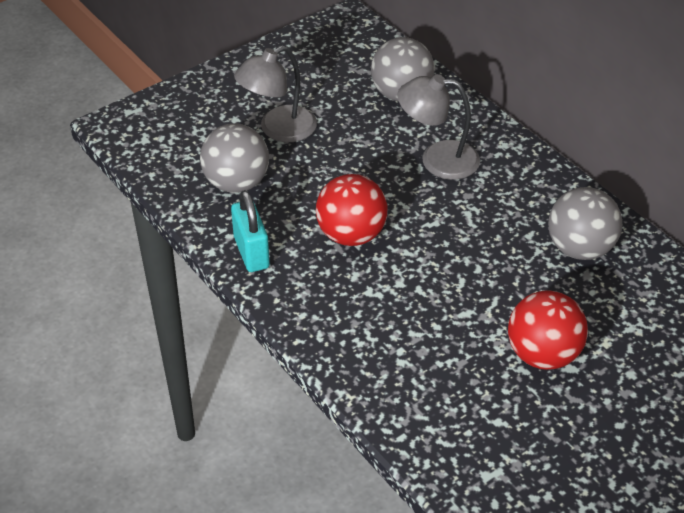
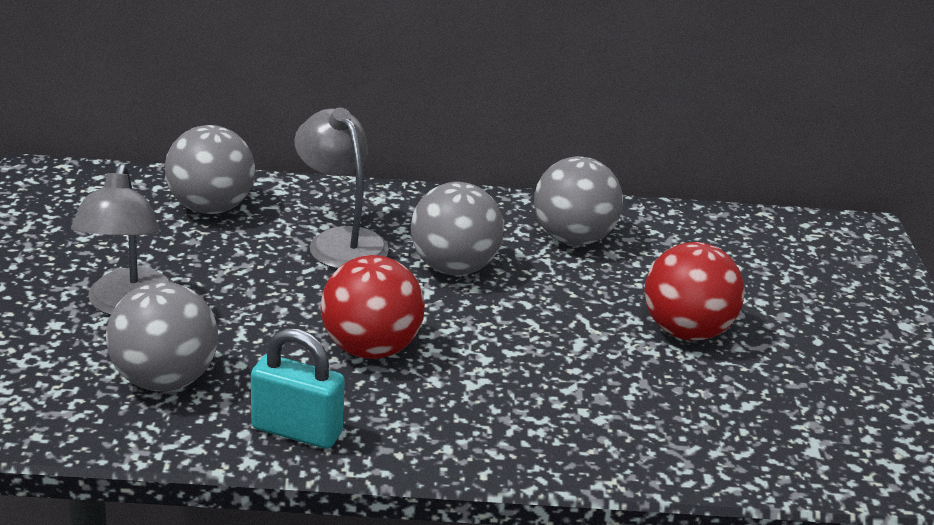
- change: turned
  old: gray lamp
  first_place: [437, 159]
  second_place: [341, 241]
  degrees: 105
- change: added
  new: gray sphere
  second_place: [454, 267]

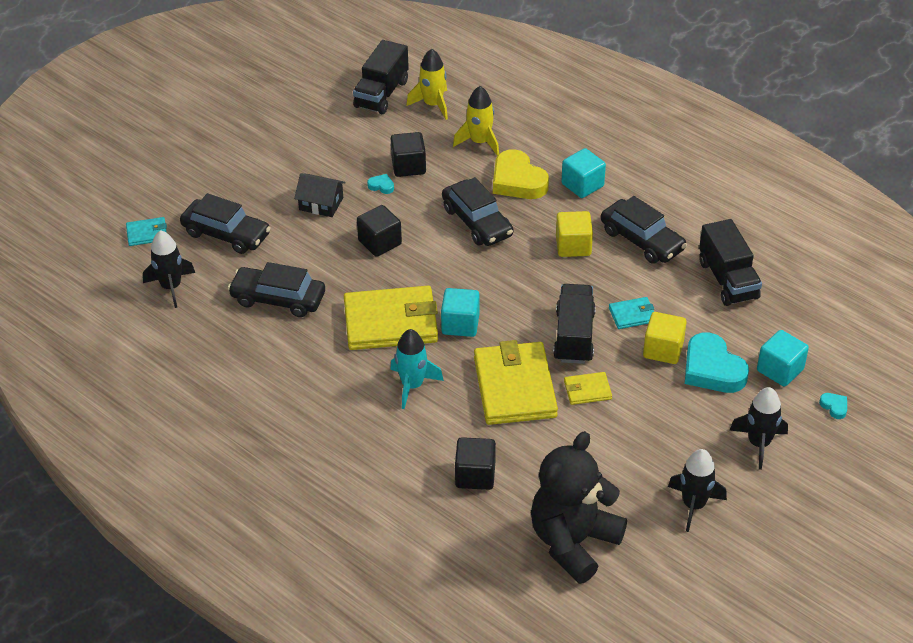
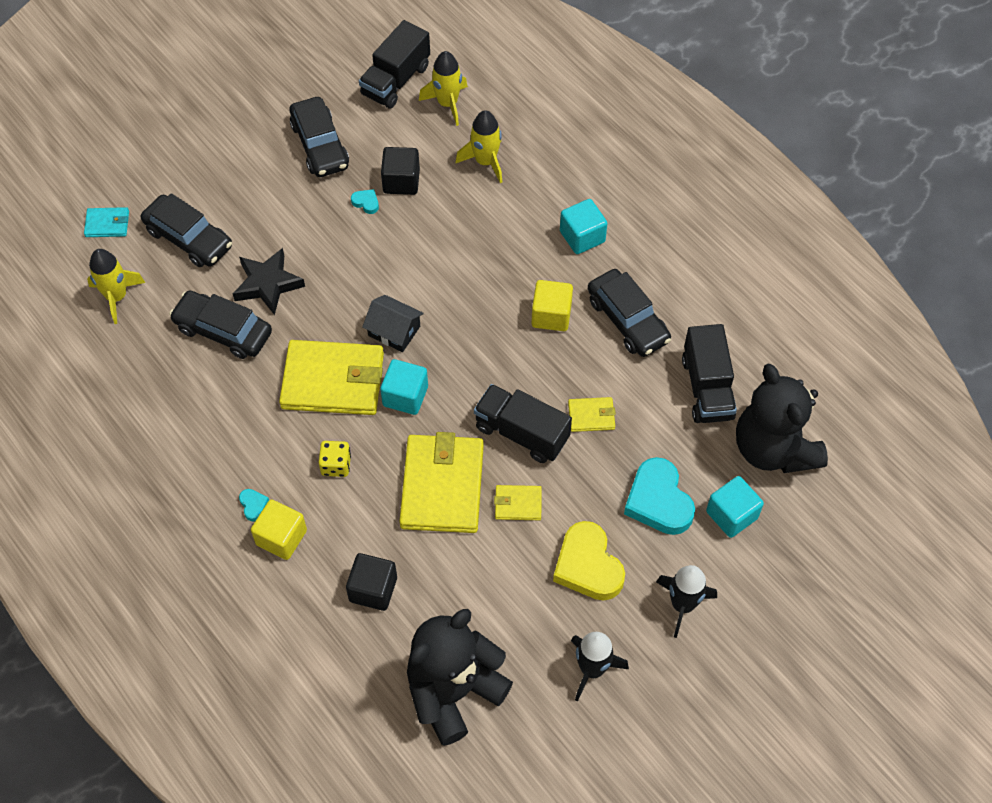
- change: moved
  old: golden heart
  first_place: [518, 181]
  second_place: [588, 566]
- change: moved
  old: ebony cottage
  first_place: [321, 204]
  second_place: [394, 331]
- change: moved
  old: ebony toy car
  first_place: [477, 222]
  second_place: [320, 145]
- change: removed
  old: ebony solid cube
  first_place: [380, 242]
- change: recoloured
  old: ebony spaceship
  new: golden spaceship
  first_place: [171, 287]
  second_place: [117, 297]
- change: turned
  old: ebony lorry
  first_place: [574, 336]
  second_place: [521, 433]
  degrees: -75
- change: recoloured
  old: aqua billfold
  new: golden billfold
  first_place: [632, 315]
  second_place: [591, 416]
- change: moved
  old: golden solid cube
  first_place: [663, 350]
  second_place: [281, 537]
- change: replaced
  old: aqua spaceship
  new: golden dice
  first_place: [412, 385]
  second_place: [336, 465]
- change: moved
  old: aqua heart
  first_place: [834, 407]
  second_place: [253, 505]
- change: added
  new: ebony star
  second_place: [268, 284]
- change: added
  new: ebony stuffed bear
  second_place: [773, 448]

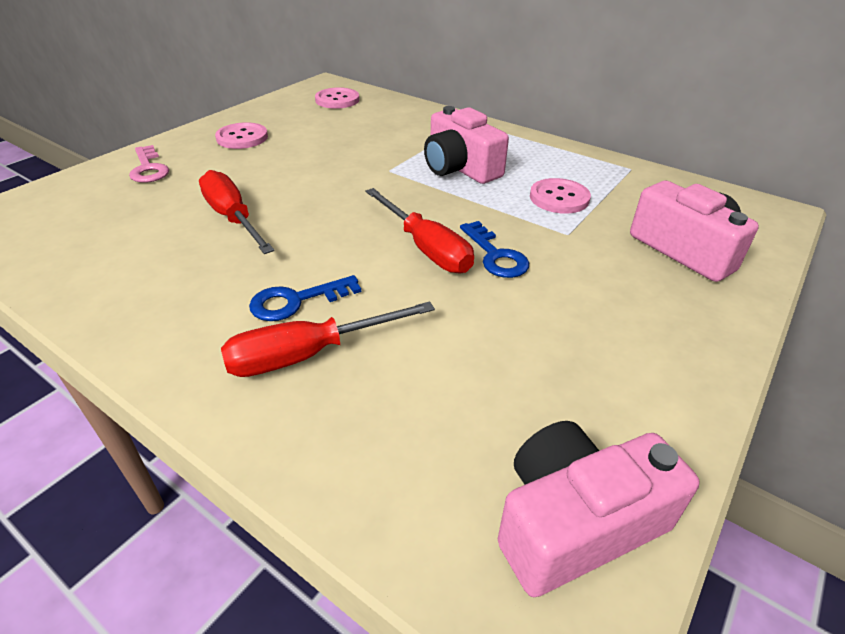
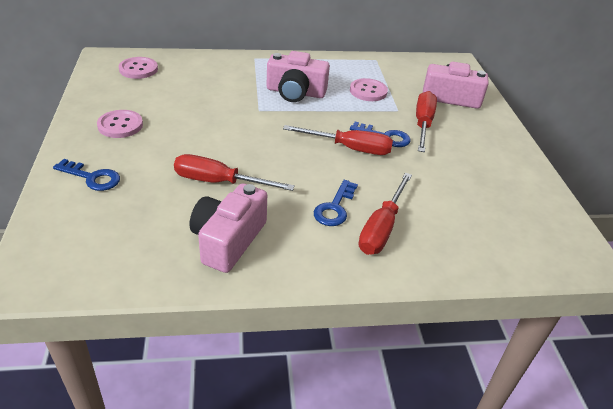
- change: recoloured
  old: pink door key
  new: cobalt door key
  first_place: [148, 168]
  second_place: [92, 177]
- change: moved
  old: pink compact camera
  first_place: [575, 522]
  second_place: [228, 240]
- change: added
  new: scarlet hand screwdriver
  second_place: [423, 124]

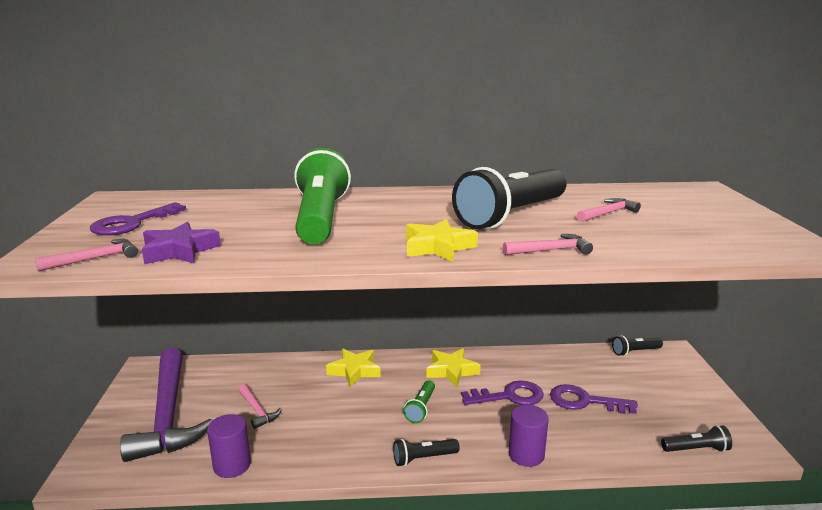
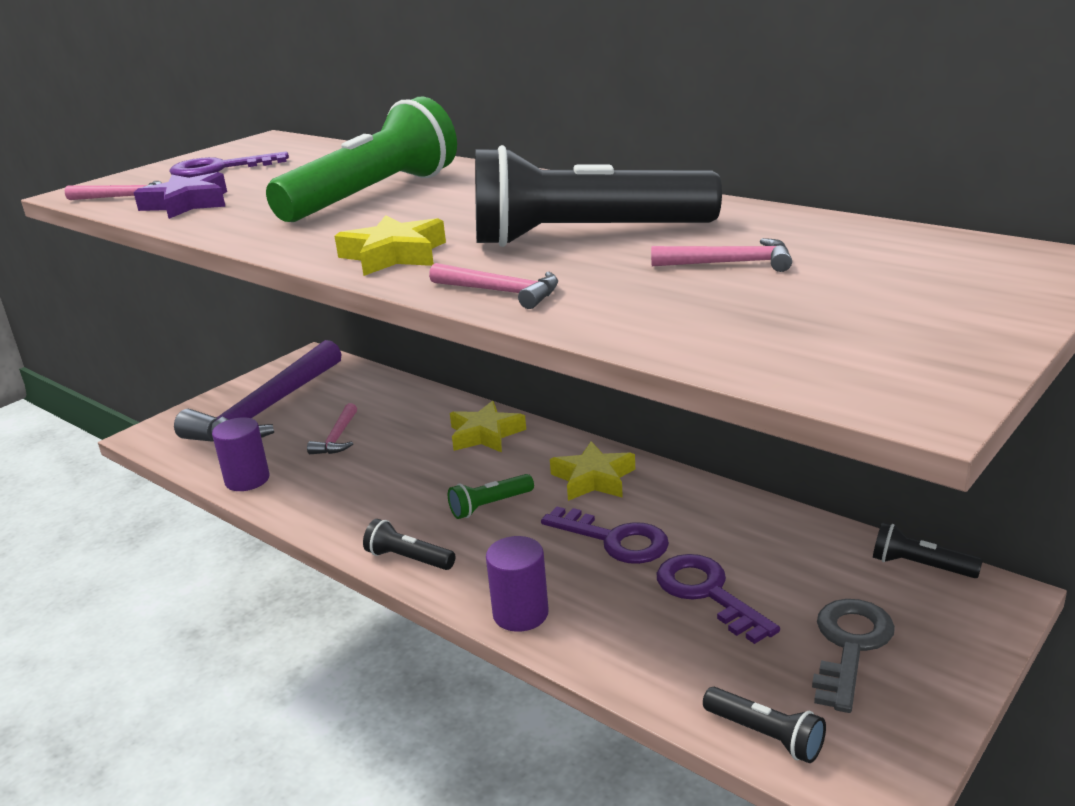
- change: added
  new: gray door key
  second_place: [850, 646]

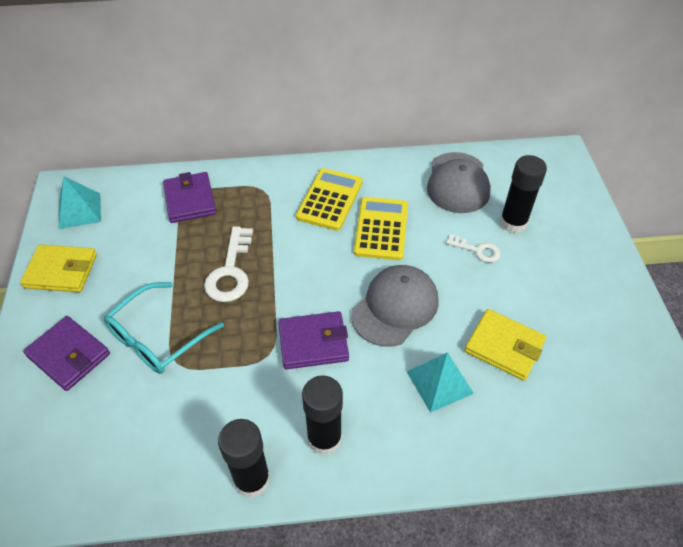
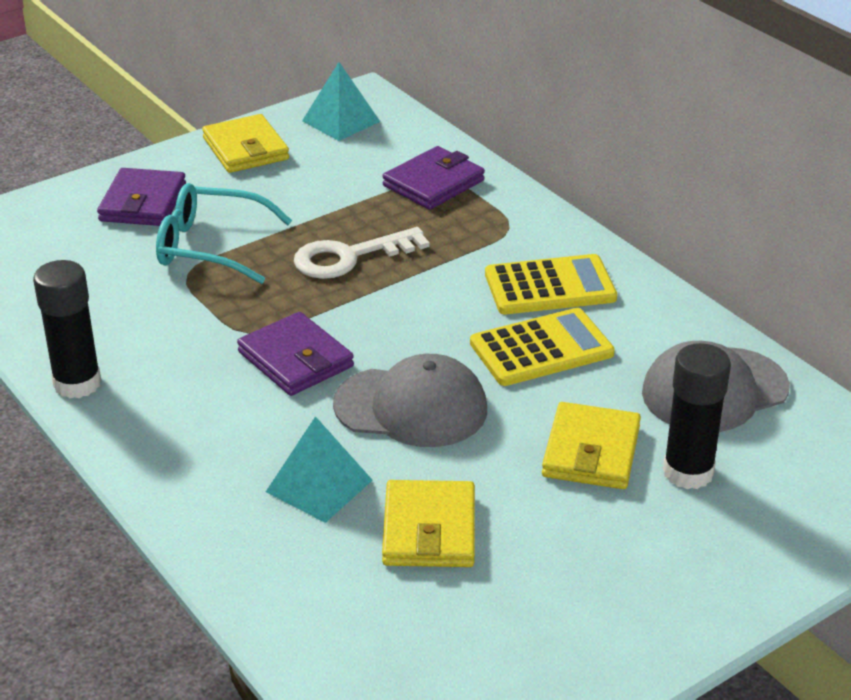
- change: replaced
  old: white door key
  new: golden billfold
  first_place: [477, 250]
  second_place: [591, 451]
- change: removed
  old: ebony stick of glue
  first_place: [324, 438]

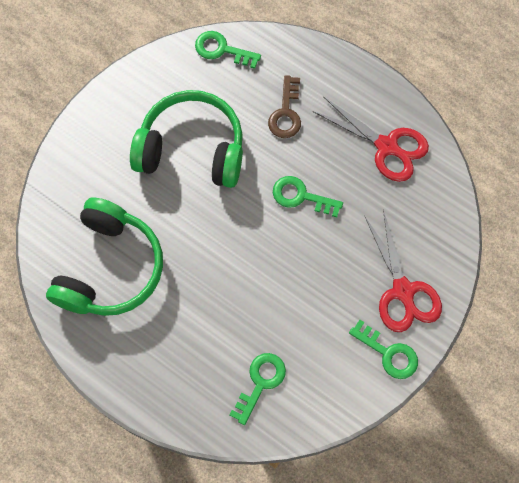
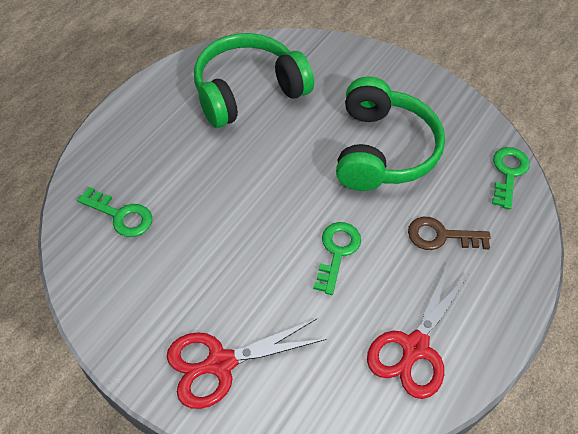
- change: turned
  old: leaf-green over-ear headphones
  first_place: [110, 268]
  second_place: [248, 91]
  degrees: 135
- change: removed
  old: leaf-green door key
  first_place: [388, 353]

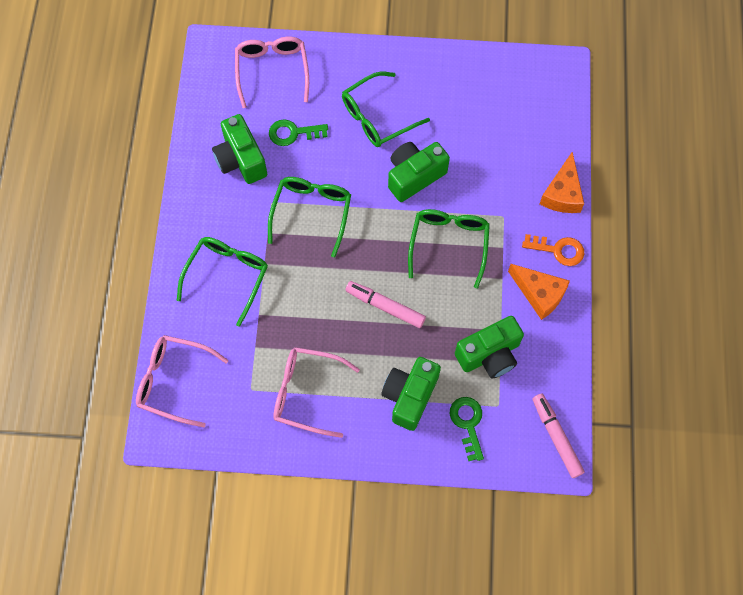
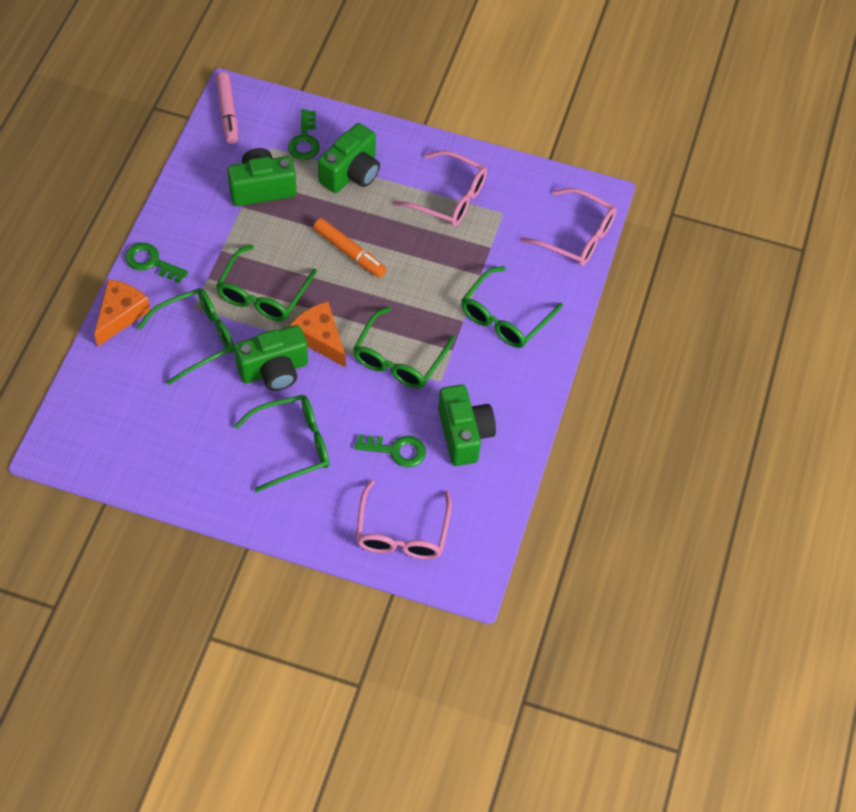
- change: recoloured
  old: bright orange door key
  new: leaf-green door key
  first_place: [558, 250]
  second_place: [151, 262]
- change: moved
  old: bright orange piece of cheese
  first_place: [539, 294]
  second_place: [320, 338]
- change: recoloured
  old: pink marker pen
  new: bright orange marker pen
  first_place: [385, 306]
  second_place: [349, 252]
- change: added
  new: leaf-green spectacles
  second_place: [196, 338]

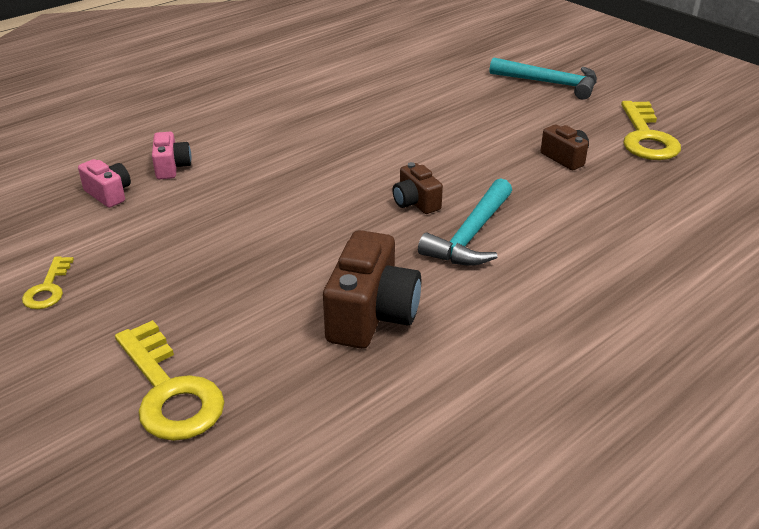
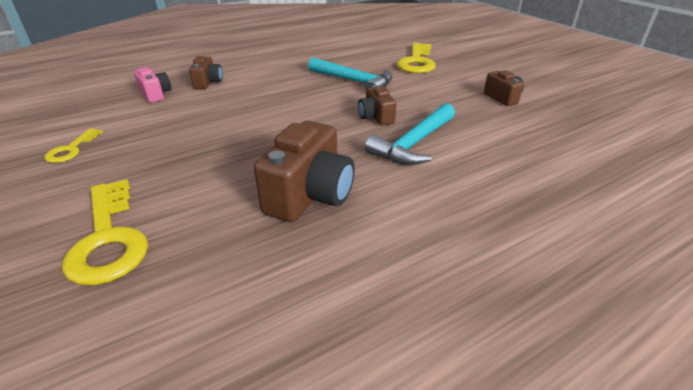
- change: moved
  old: aqua claw hammer
  first_place: [550, 83]
  second_place: [354, 81]
- change: moved
  old: golden door key
  first_place: [646, 137]
  second_place: [417, 62]
- change: recoloured
  old: pink compact camera
  new: dark brown compact camera
  first_place: [172, 167]
  second_place: [208, 82]

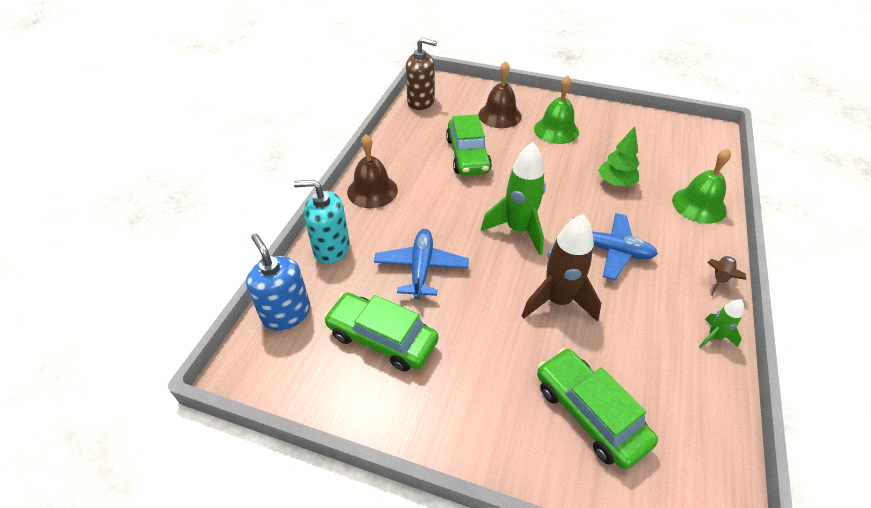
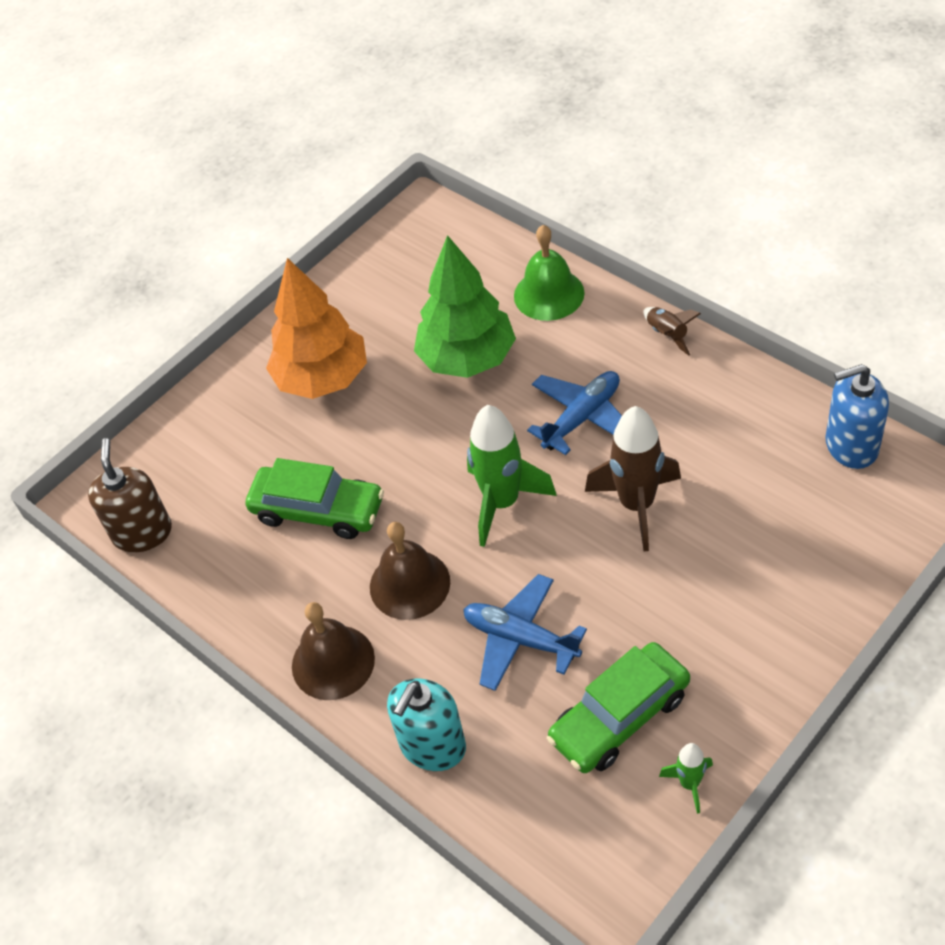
- change: turned
  old: dark brown pump bottle
  first_place: [421, 102]
  second_place: [142, 532]
  degrees: -45
- change: moved
  old: dark brown school bell
  first_place: [499, 115]
  second_place: [409, 584]
- change: replaced
  old: leaf-green school bell
  new: bright orange toy tree
  first_place: [556, 130]
  second_place: [322, 379]
- change: resized
  old: leaf-green toy tree
  first_place: [615, 183]
  second_place: [467, 359]
  factor: 1.73
- change: moved
  old: cobalt pump bottle
  first_place: [286, 313]
  second_place: [851, 446]
- change: moved
  old: leaf-green spaceship
  first_place: [714, 337]
  second_place: [689, 784]
- change: removed
  old: leaf-green toy car
  first_place: [589, 413]

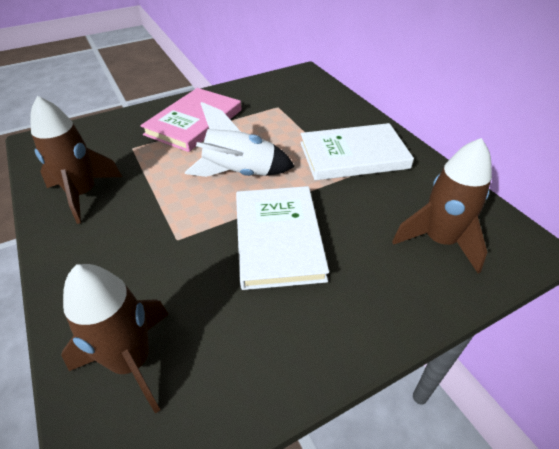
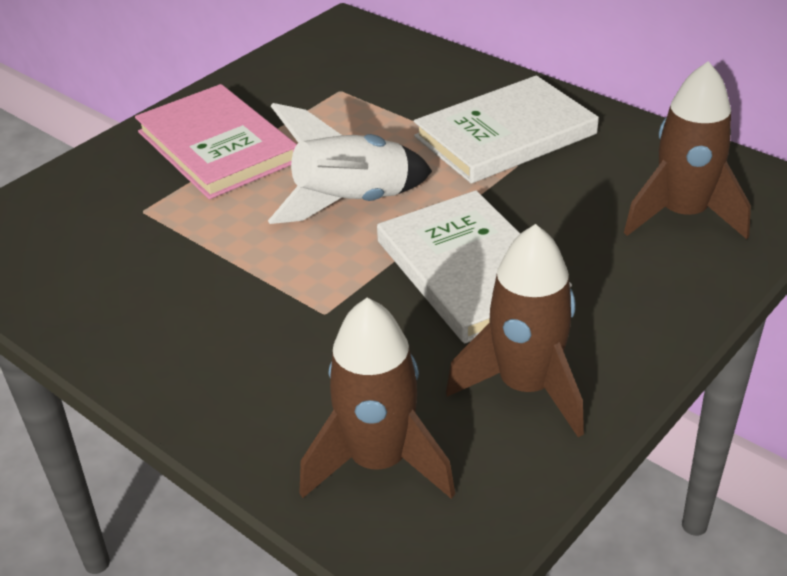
- change: turned
  old: pink book
  first_place: [194, 122]
  second_place: [217, 146]
  degrees: -45
- change: moved
  old: dark brown spaceship
  first_place: [83, 194]
  second_place: [526, 387]

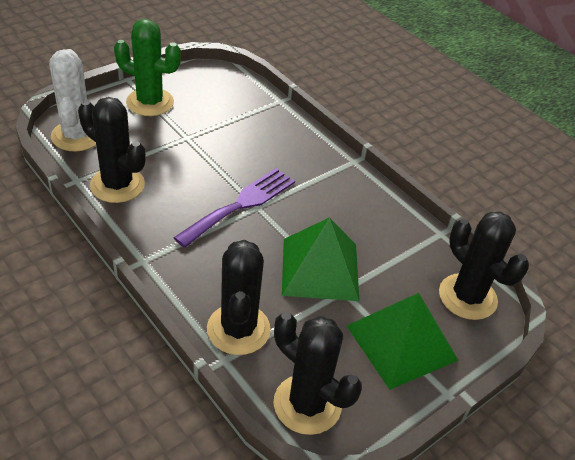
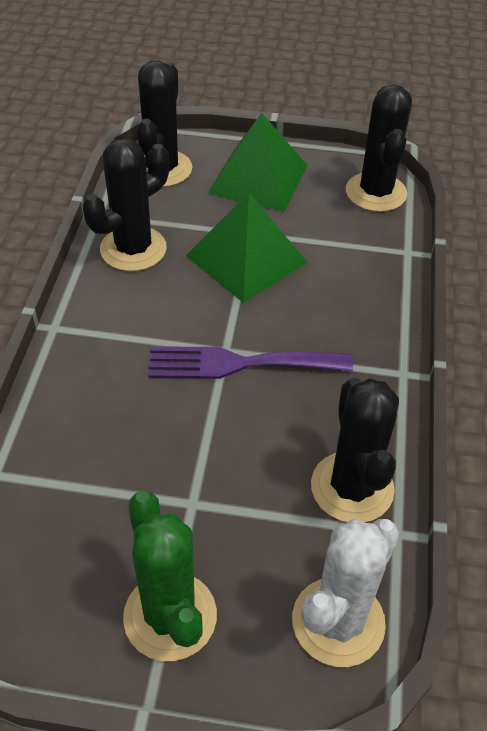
- change: moved
  old: ebony saguaro cactus
  first_place: [238, 329]
  second_place: [133, 249]

